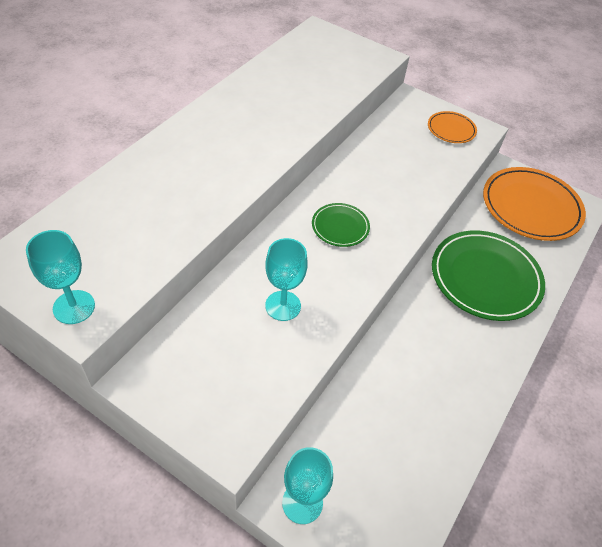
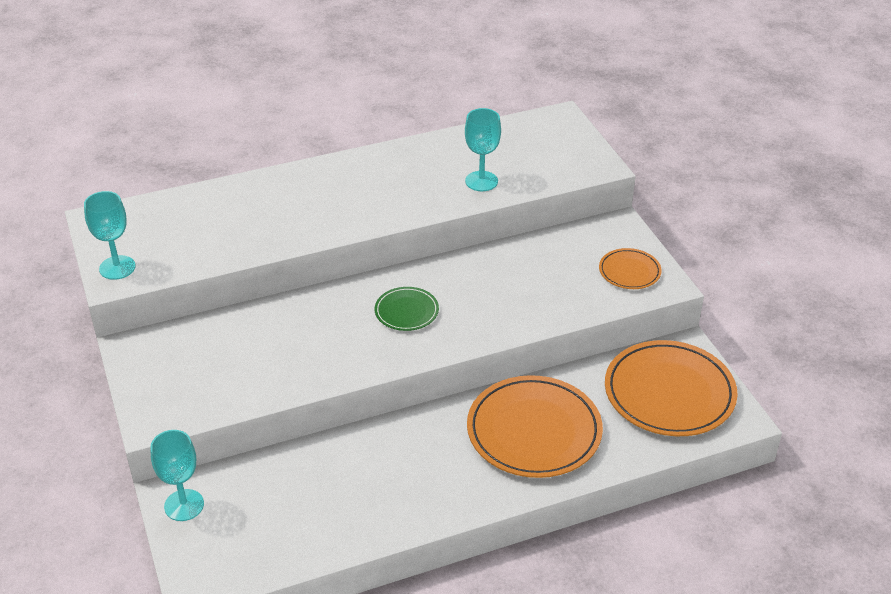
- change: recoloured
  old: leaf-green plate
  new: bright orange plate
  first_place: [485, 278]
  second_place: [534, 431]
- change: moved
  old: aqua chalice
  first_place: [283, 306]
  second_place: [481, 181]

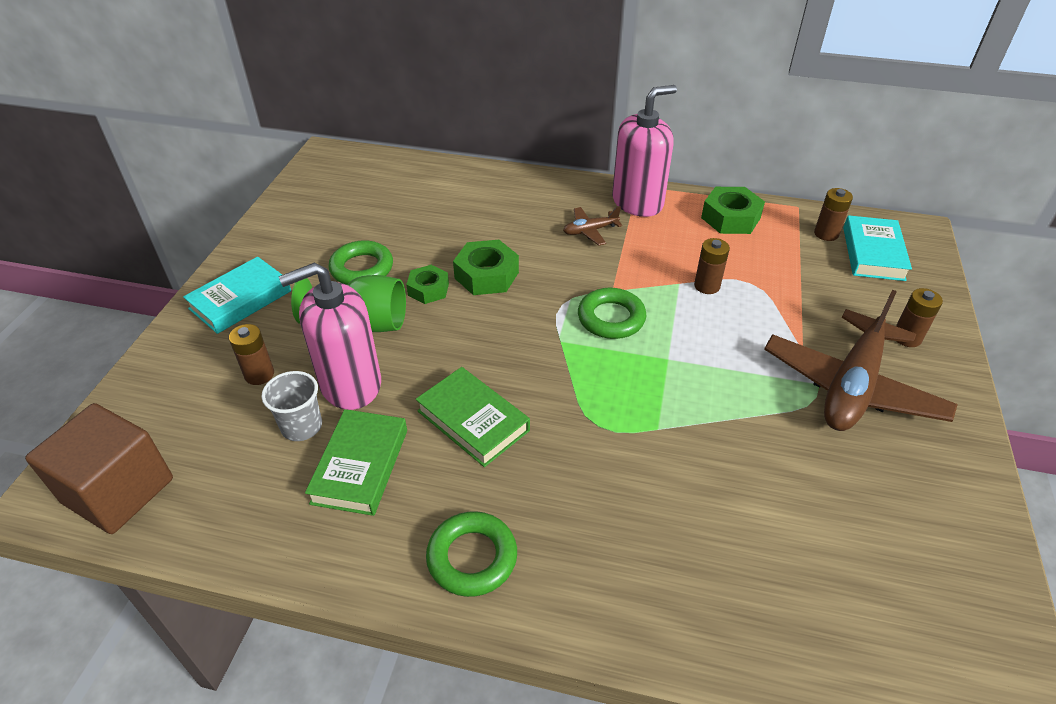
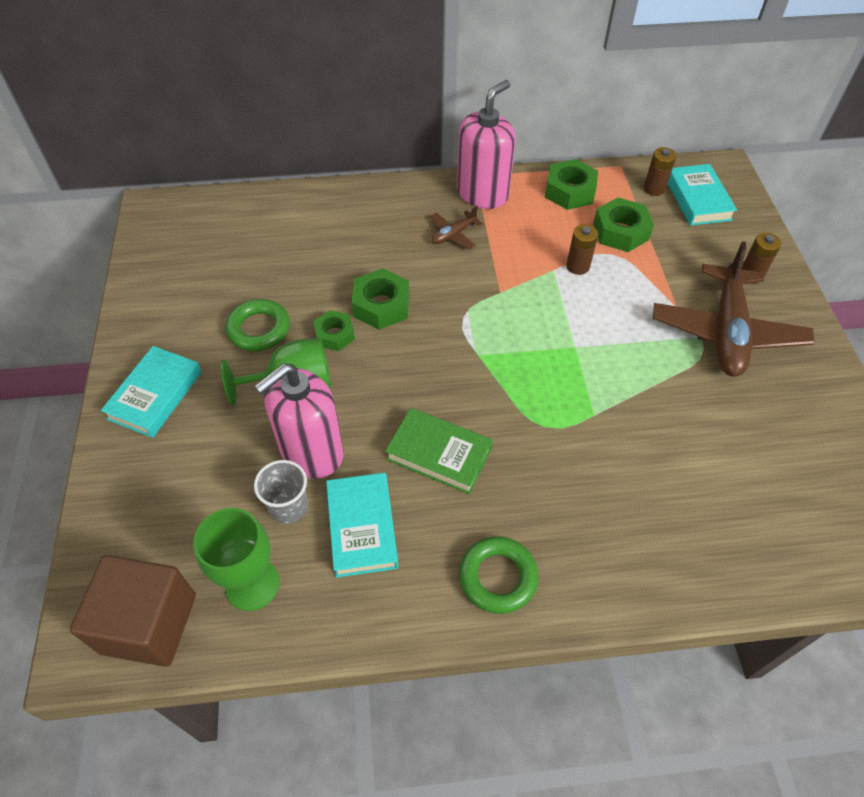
- change: removed
  old: leaf-green hoop
  first_place: [611, 318]
- change: removed
  old: dark brown AA battery
  first_place: [259, 374]
- change: recoloured
  old: leaf-green book
  new: aqua book
  first_place: [360, 466]
  second_place: [362, 527]
- change: added
  new: leaf-green hexagon nut
  second_place: [620, 231]
- change: added
  new: leaf-green chalice
  second_place: [252, 584]

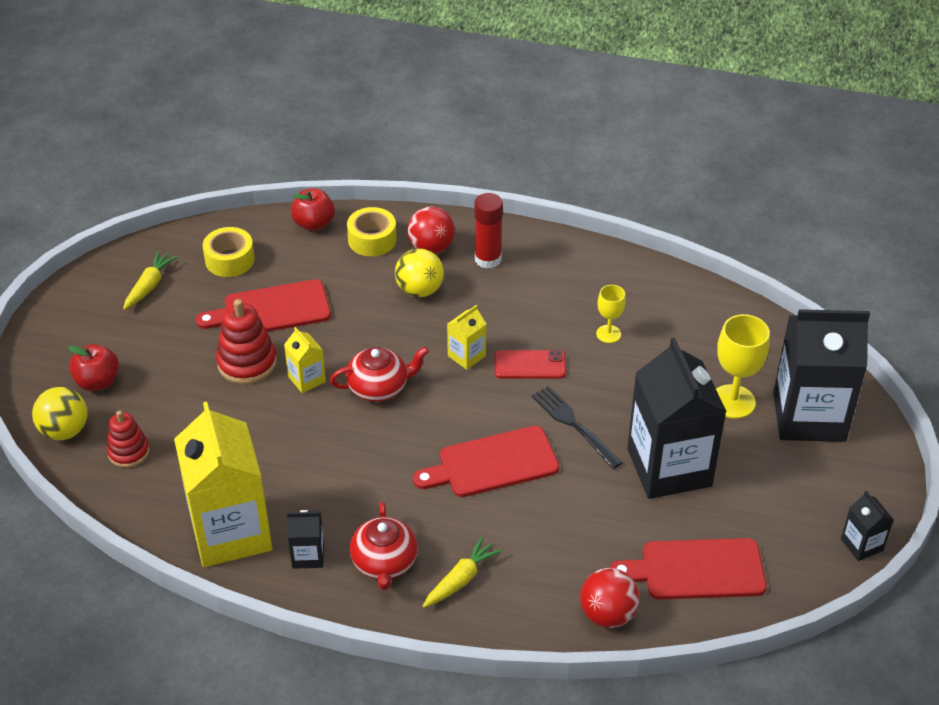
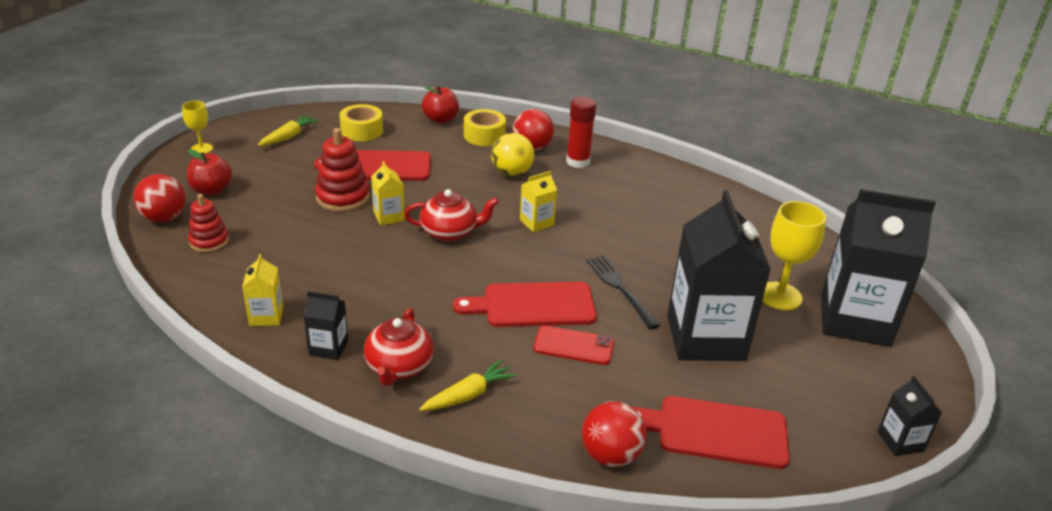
- change: moved
  old: golden chalice
  first_place: [608, 334]
  second_place: [201, 149]
- change: moved
  old: scarlet smartphone
  first_place: [530, 365]
  second_place: [573, 346]
- change: recoloured
  old: golden sphere
  new: scarlet sphere
  first_place: [65, 431]
  second_place: [164, 218]
- change: resized
  old: golden milk carton
  first_place: [231, 532]
  second_place: [266, 316]
  factor: 0.43

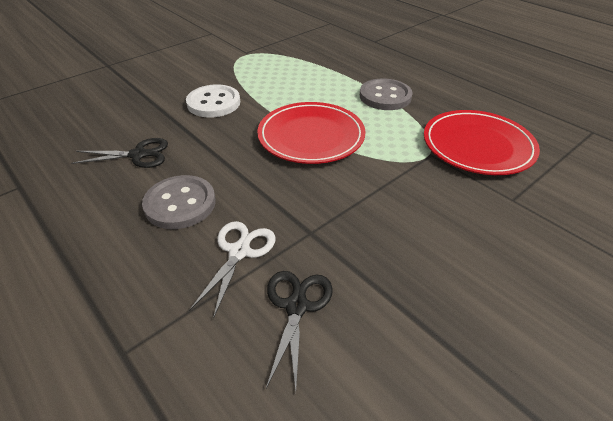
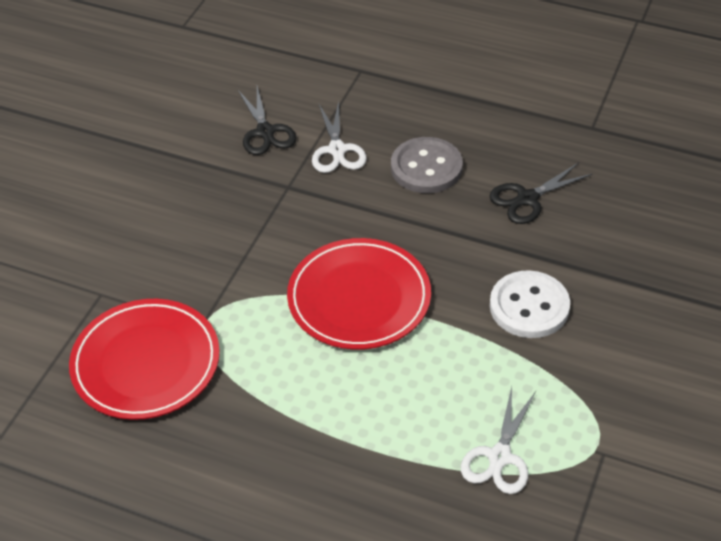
- change: removed
  old: gray sewing button
  first_place: [385, 96]
- change: added
  new: white scissors
  second_place: [499, 457]

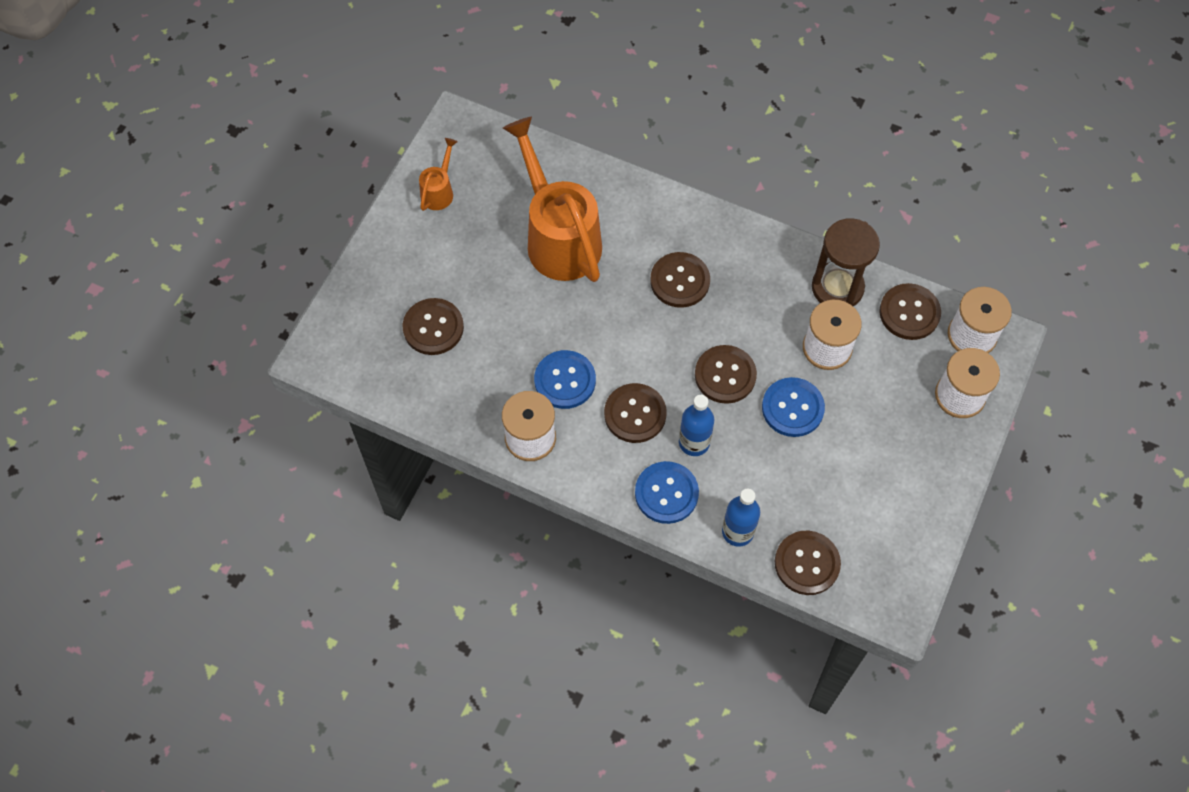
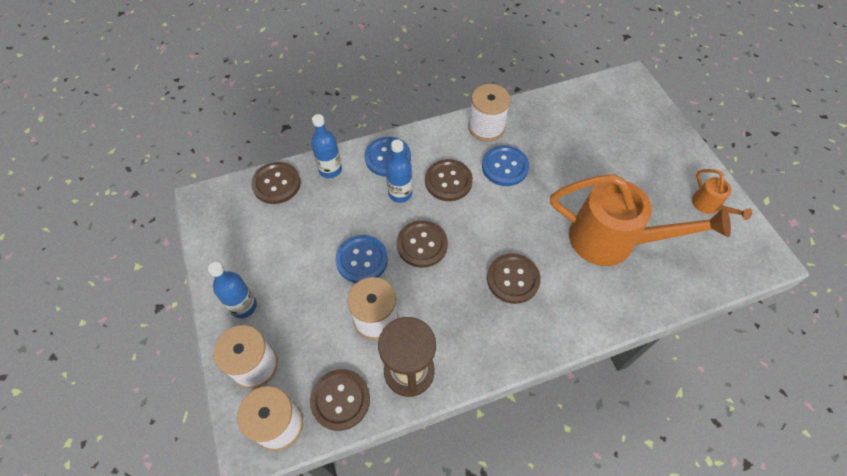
- change: removed
  old: dark brown sewing button
  first_place: [433, 328]
- change: added
  new: cobalt drink bottle
  second_place: [243, 306]

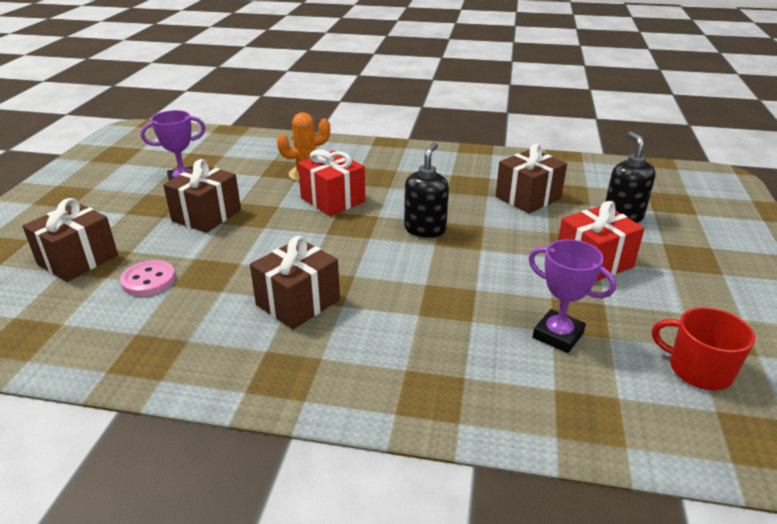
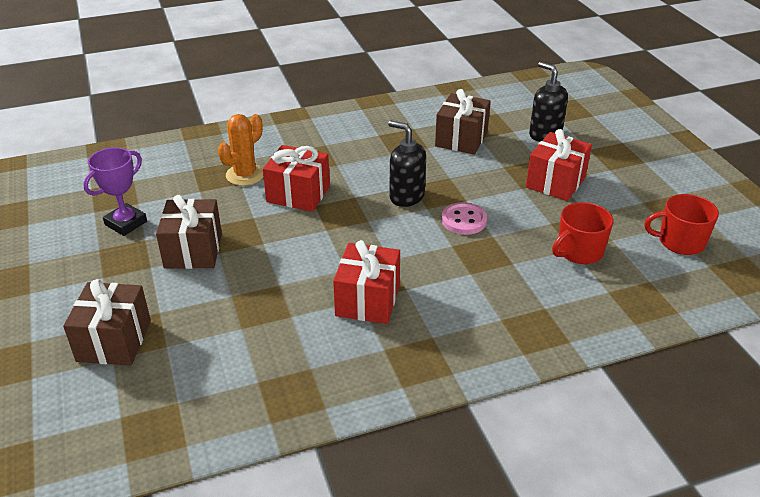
- change: turned
  old: ebony pump bottle
  first_place: [425, 229]
  second_place: [406, 196]
  degrees: -45
- change: recoloured
  old: dark brown gift
  new: scarlet gift
  first_place: [298, 302]
  second_place: [368, 300]
- change: replaced
  old: purple award cup
  new: scarlet coffee mug
  first_place: [558, 335]
  second_place: [579, 251]
- change: moved
  old: pink sewing button
  first_place: [148, 280]
  second_place: [464, 220]

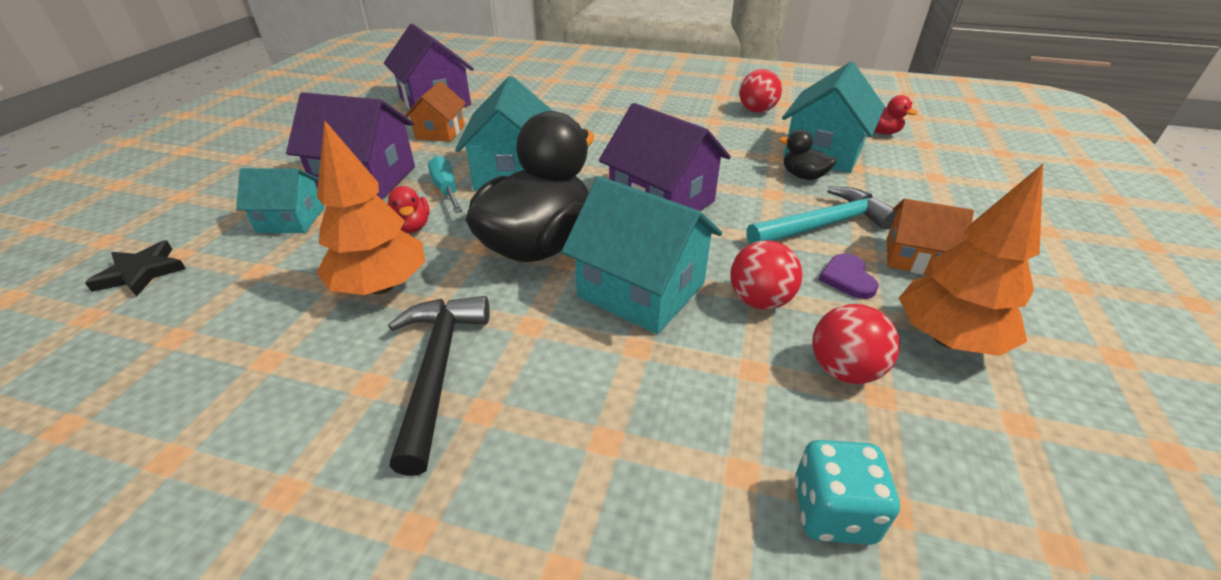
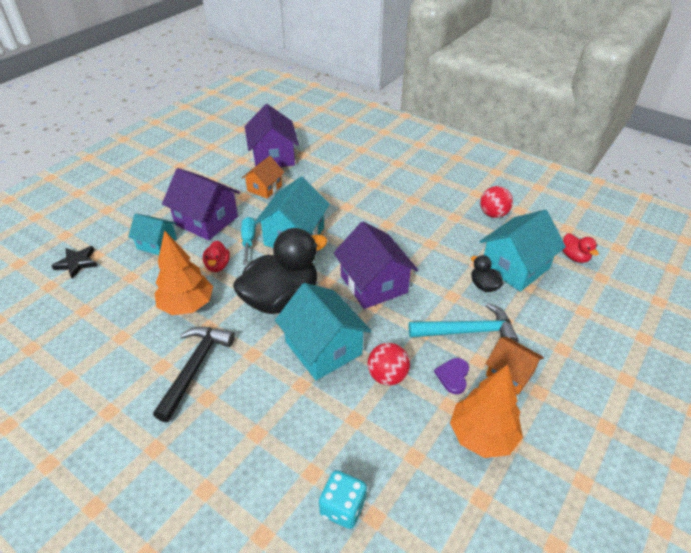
- change: removed
  old: scarlet sphere
  first_place: [844, 370]

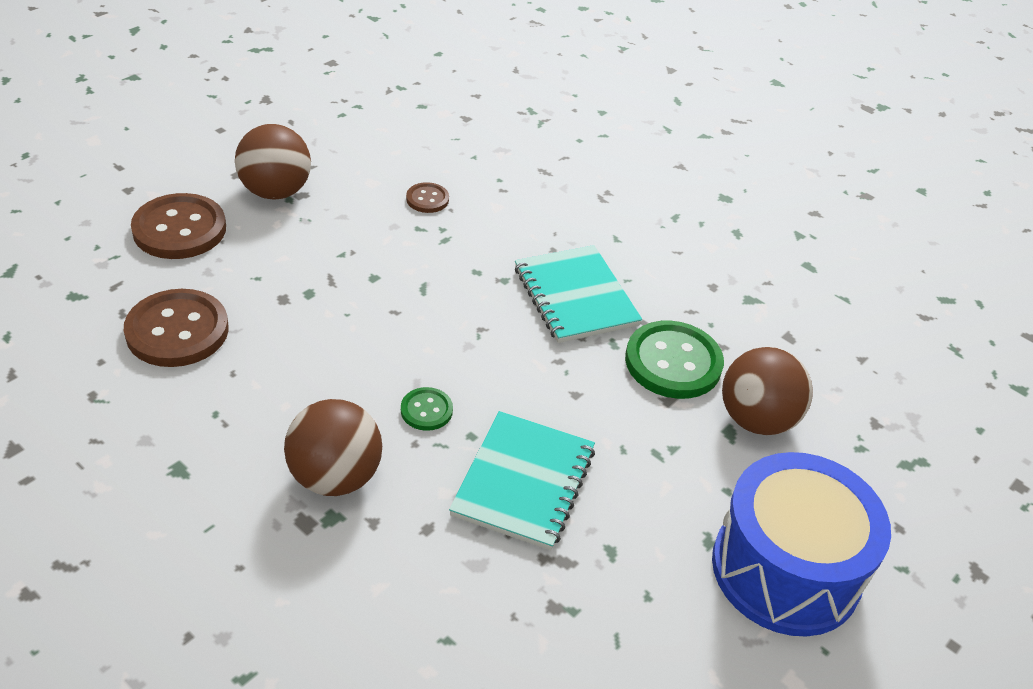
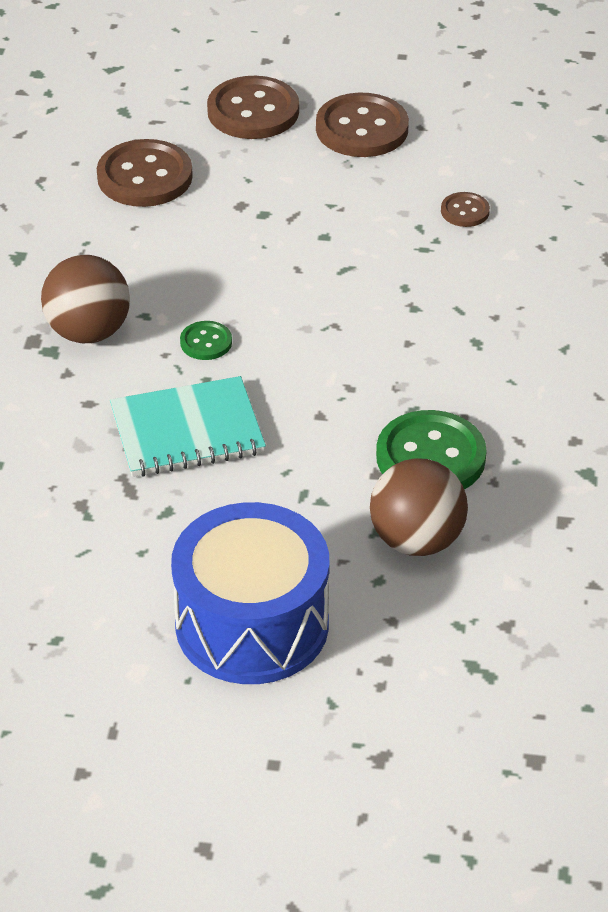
- change: replaced
  old: dark brown sphere
  new: dark brown sewing button
  first_place: [275, 191]
  second_place: [362, 129]
- change: removed
  old: aqua notebook
  first_place: [575, 296]

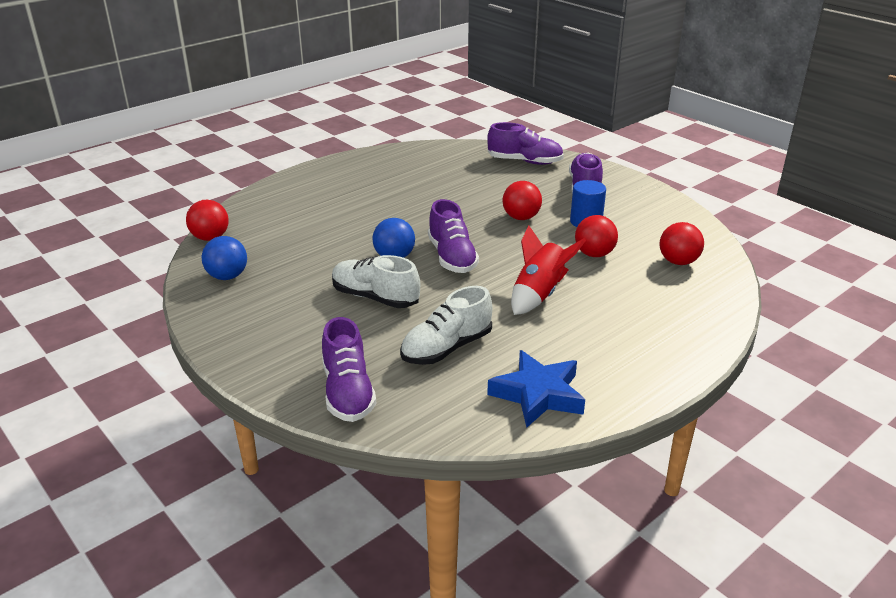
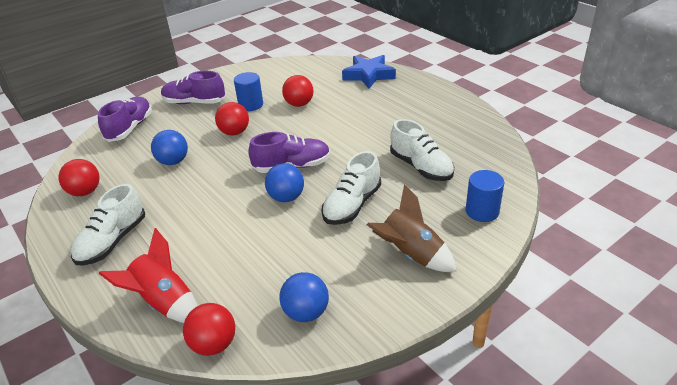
- change: moved
  old: scarlet sphere
  first_place: [678, 262]
  second_place: [85, 192]
- change: moved
  old: scarlet spaceship
  first_place: [539, 294]
  second_place: [164, 302]
- change: replaced
  old: purple sneaker
  new: cobalt cylinder shape
  first_place: [348, 392]
  second_place: [482, 211]
- change: moved
  old: cobalt star
  first_place: [538, 394]
  second_place: [368, 75]
- change: added
  new: cobalt sphere
  second_place: [173, 161]
- change: added
  new: white sneaker
  second_place: [112, 241]
- change: added
  new: dark brown spaceship
  second_place: [410, 255]

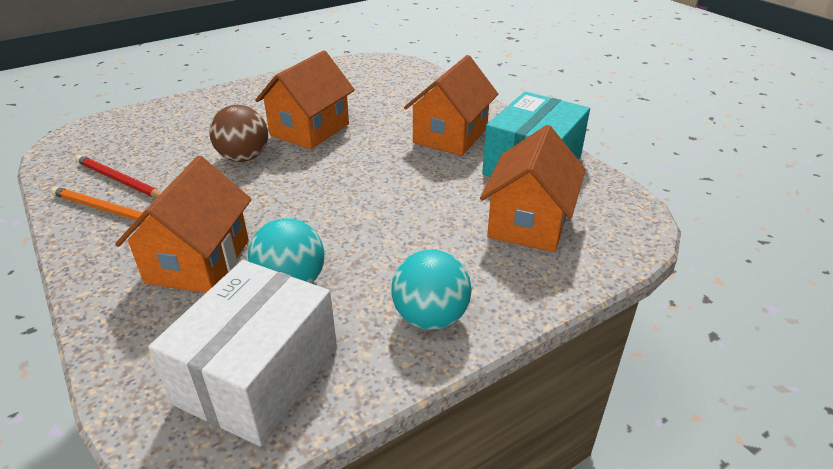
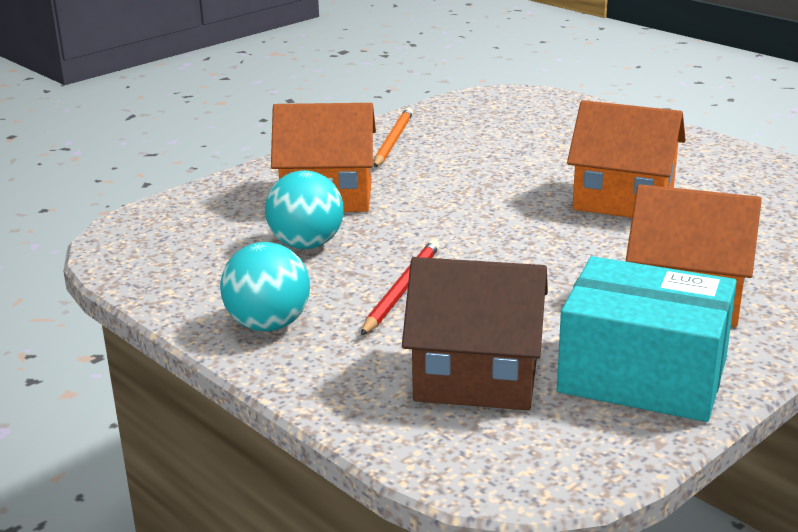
- change: removed
  old: dark brown sphere
  first_place: [244, 157]
- change: recoloured
  old: bright orange cottage
  new: dark brown cottage
  first_place: [528, 222]
  second_place: [476, 378]
- change: moved
  old: scarlet lead pencil
  first_place: [119, 180]
  second_place: [402, 290]
- change: removed
  old: white package
  first_place: [258, 375]

